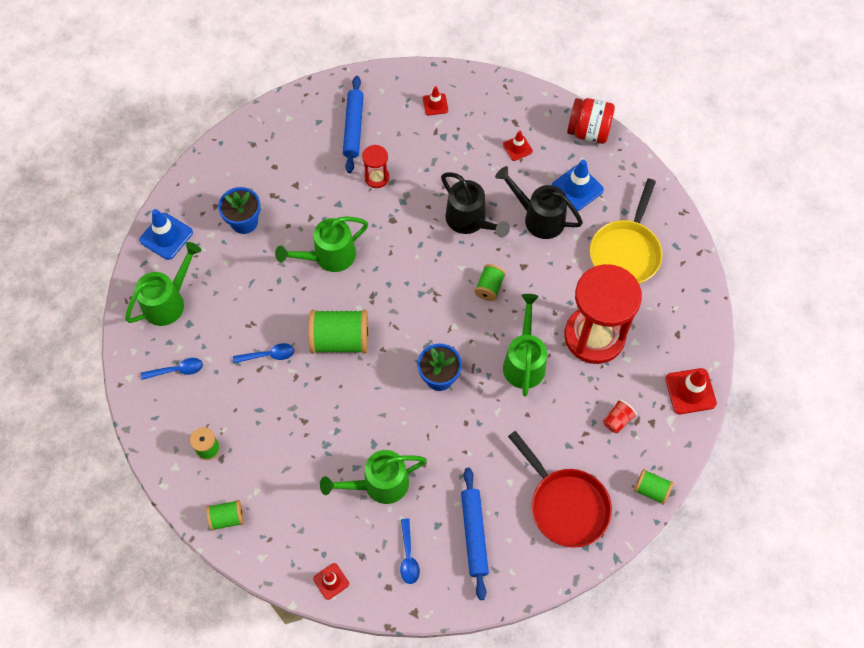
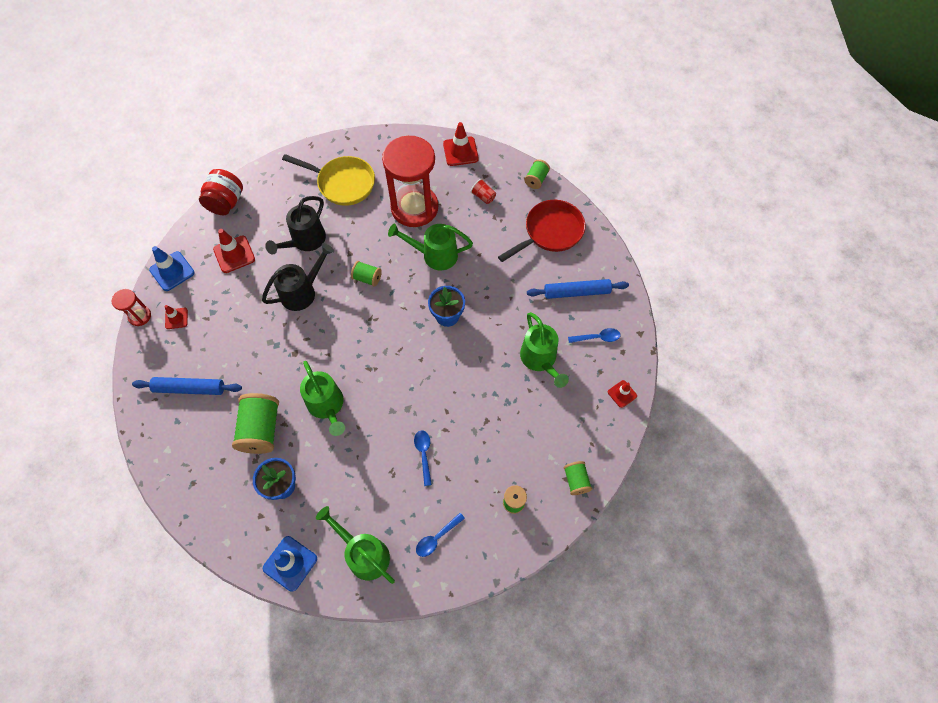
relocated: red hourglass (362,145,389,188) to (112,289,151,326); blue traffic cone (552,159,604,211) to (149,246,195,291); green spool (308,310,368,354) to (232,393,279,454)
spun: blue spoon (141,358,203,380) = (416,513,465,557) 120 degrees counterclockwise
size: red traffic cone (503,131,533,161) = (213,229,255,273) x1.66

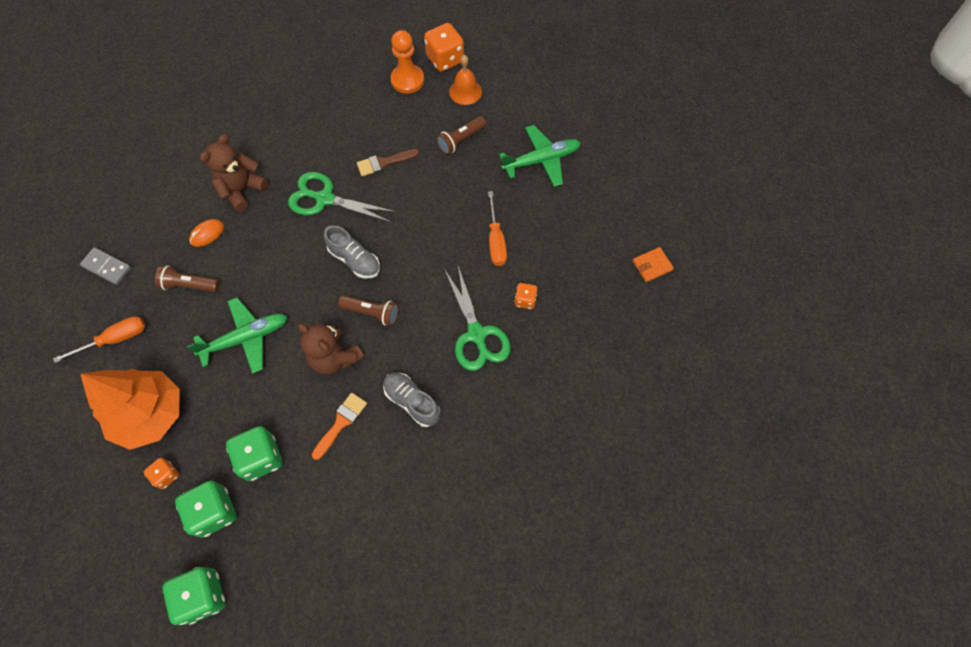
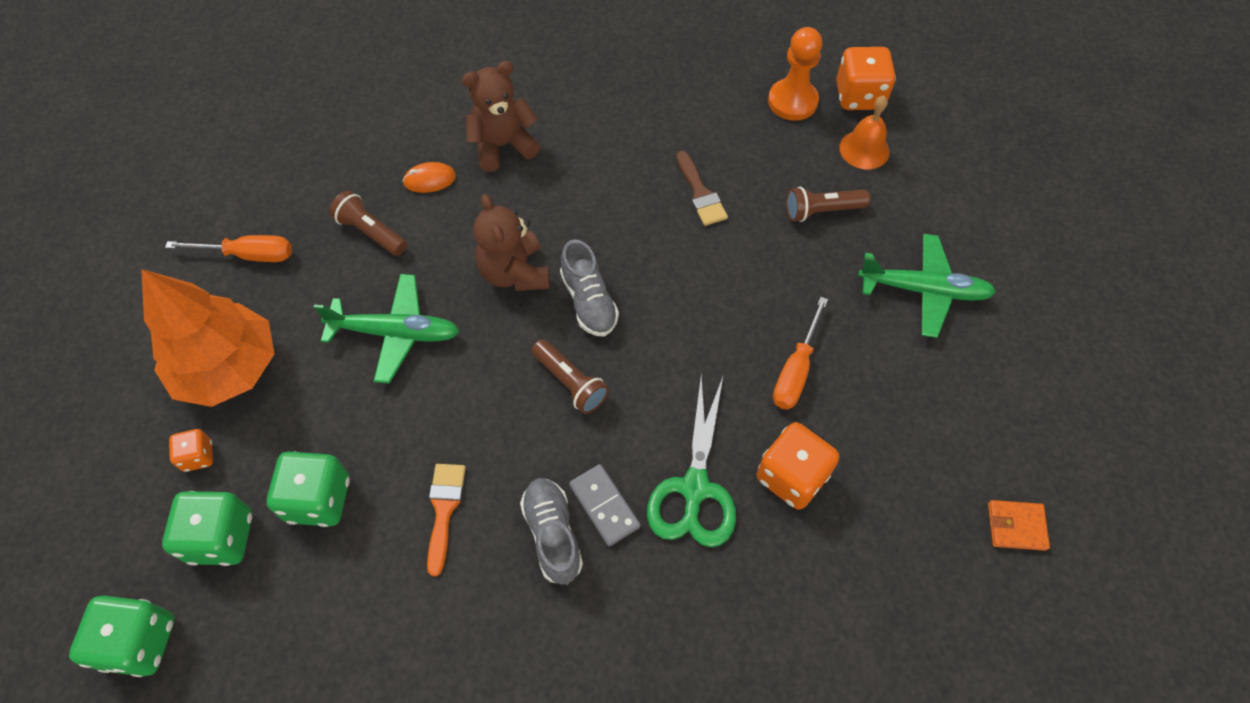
missing: green scissors (288,172,396,222)
relocated: grey domino (80,247,131,285) to (569,464,641,547); brown teddy bear (298,323,364,375) to (473,194,550,291)
spun: brown brush (357,149,420,176) = (677,151,728,226) 120 degrees counterclockwise; orange brush (312,393,367,460) = (427,464,466,576) 60 degrees counterclockwise
size: orange dice (514,283,537,309) = (757,422,840,510) x1.81

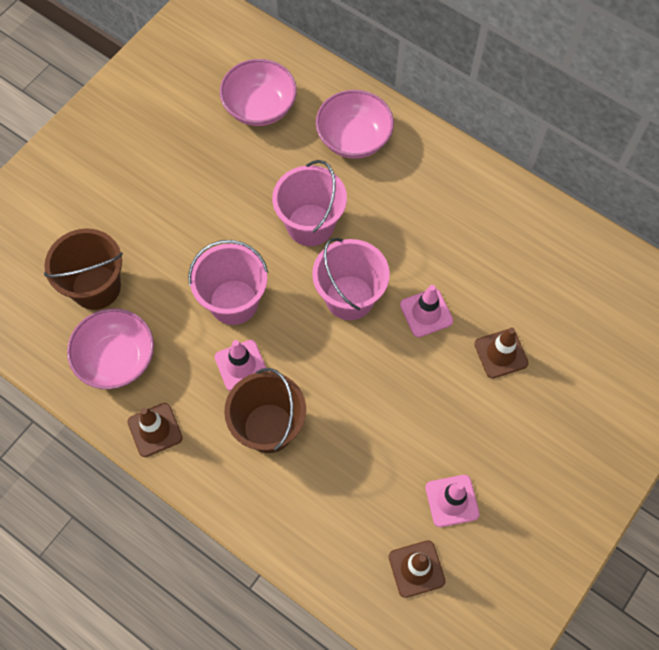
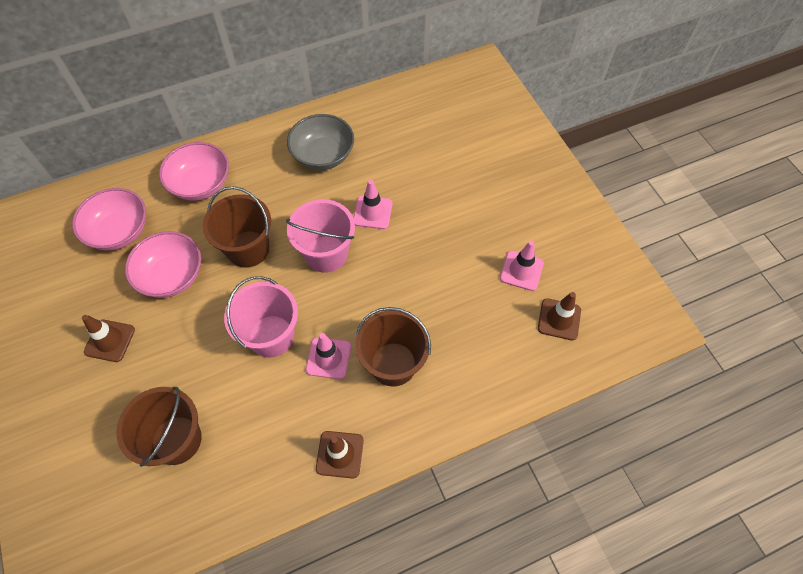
appeared: grey bowl (287,114,354,170)
relocated: pink bowl (67,308,154,389) to (125,231,201,298); brown traffic cone (474,328,528,379) to (82,315,135,362)
colour: pink bucket (272,160,347,246) to brown bucket (203,186,271,268)

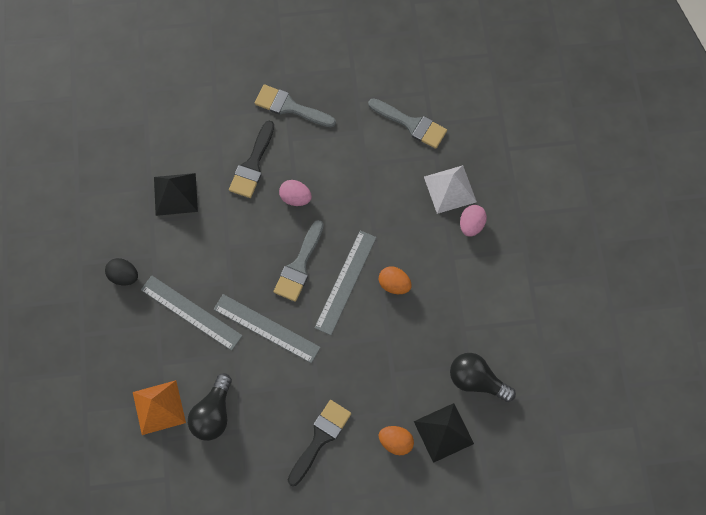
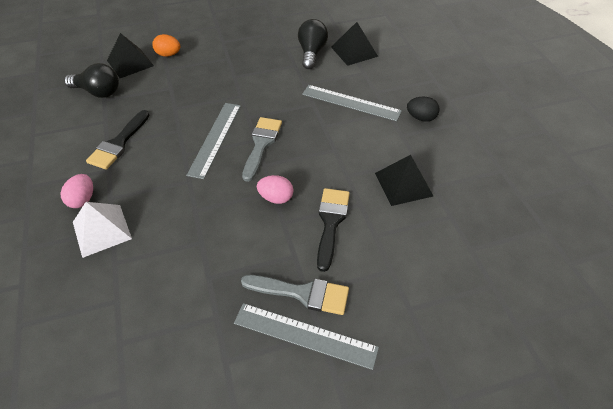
missing: grey brush (368,98,447,149); orange egg (379,266,412,294)
relocated: grey ruler (213,294,321,363) to (234,303,379,370); black brush (288,400,351,486) to (86,110,150,170)
colour: orange pyramid (133,380,186,435) to black pyramid (331,22,378,66)

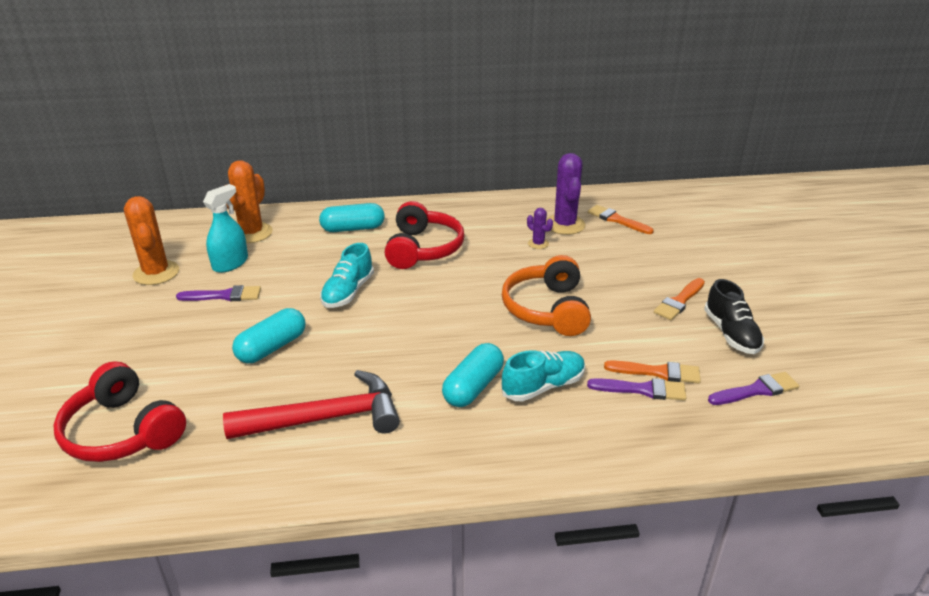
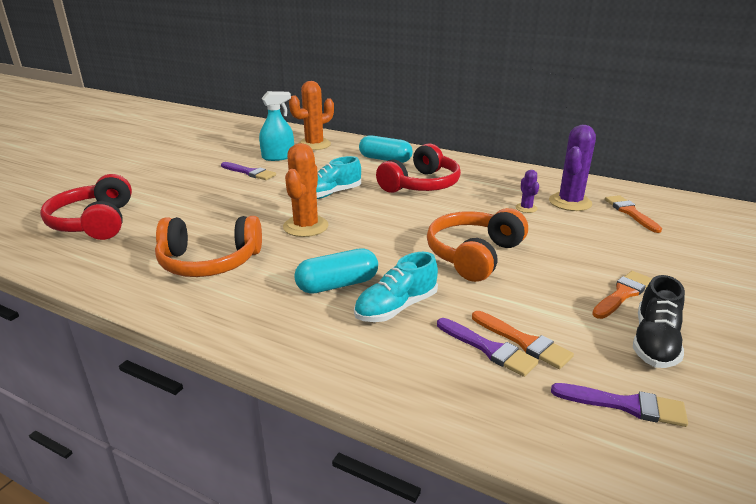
missing: turquoise capsule (232,308,306,363)
relocated: orange cactus (124,196,179,285) to (283,143,329,237)
exchanged: red hammer (223,370,400,439) to orange headphones (155,216,262,277)
spun: orange brush (654,278,705,320) = (592,271,652,319) 150 degrees clockwise; turquoise shoe (501,350,585,402) = (354,252,438,322) 135 degrees clockwise

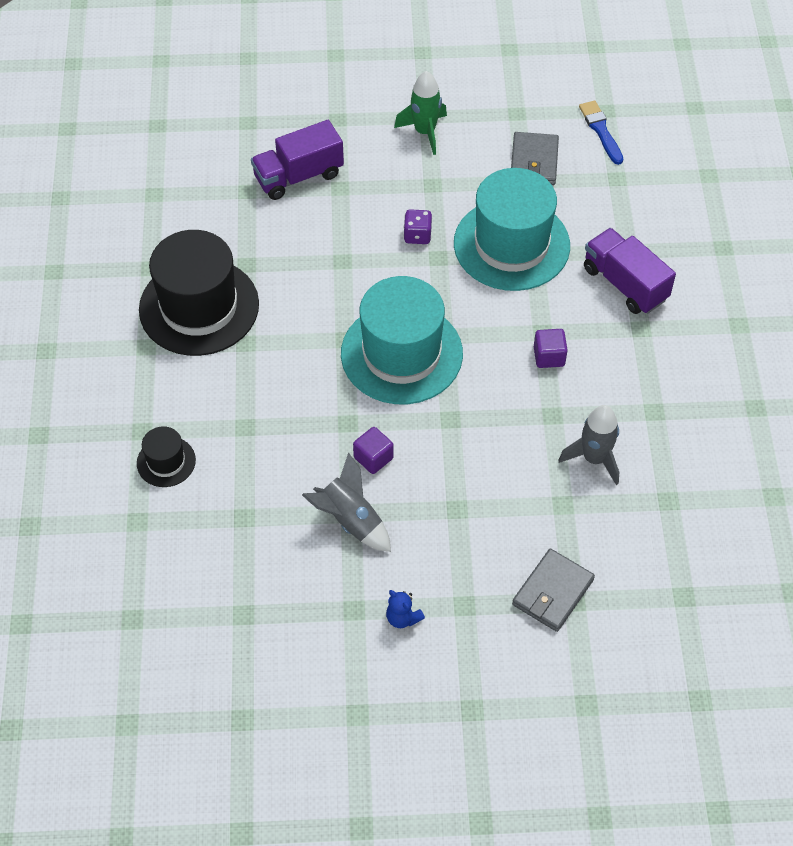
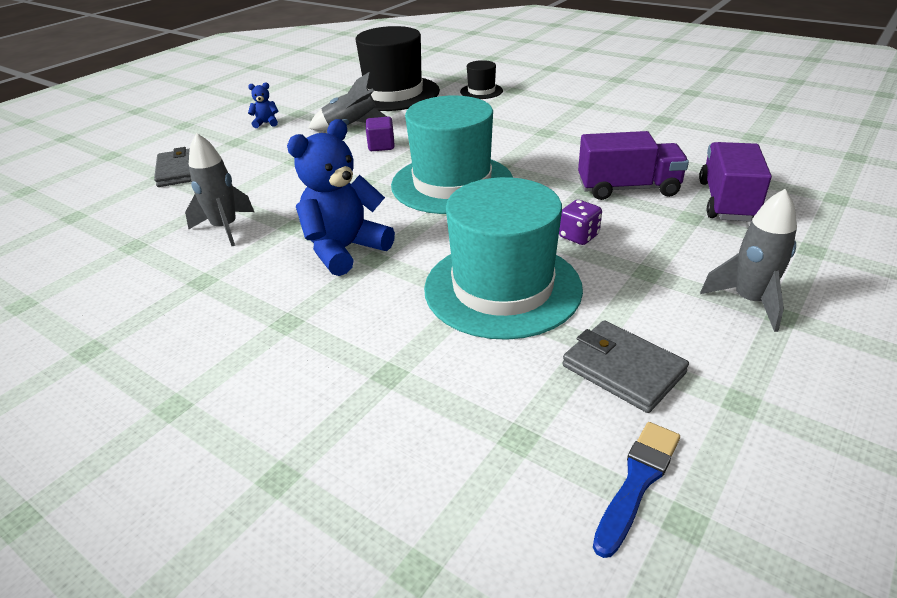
relocated: purple truck (584,228,676,314) to (578,131,689,200); black hat (139,230,259,356) to (356,26,440,111)
exchanged: purple cube (534,329,568,368) to blue teddy bear (287,119,395,276)
colour: green rocket (394,71,447,155) to grey rocket (700,189,797,332)
spun: blue brush (579,100,623,165) = (593,422,680,558) 75 degrees counterclockwise

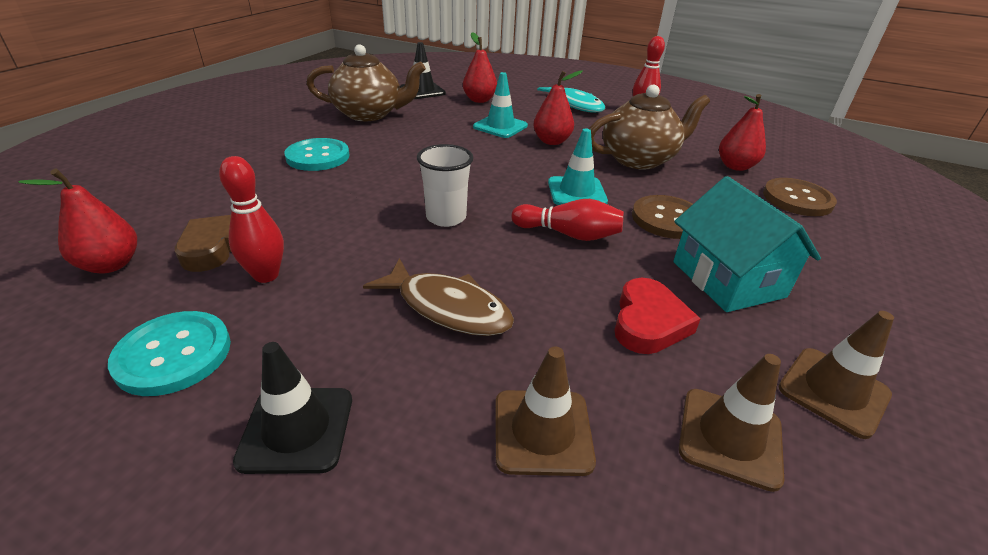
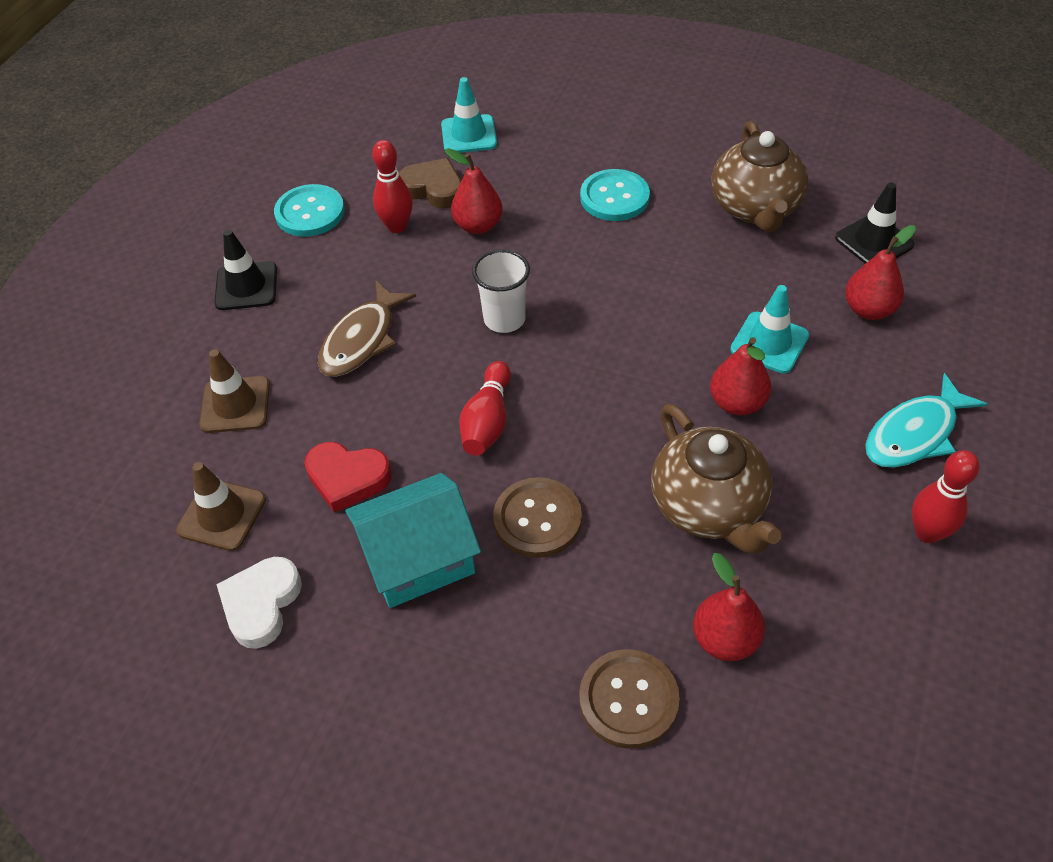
relocated: turquoise traffic cone (548,129,608,205) to (441,77,497,153); red pear (19,169,137,274) to (445,148,503,234)
exchanged: brown traffic cone (778,311,894,439) to white heart (216,557,302,649)

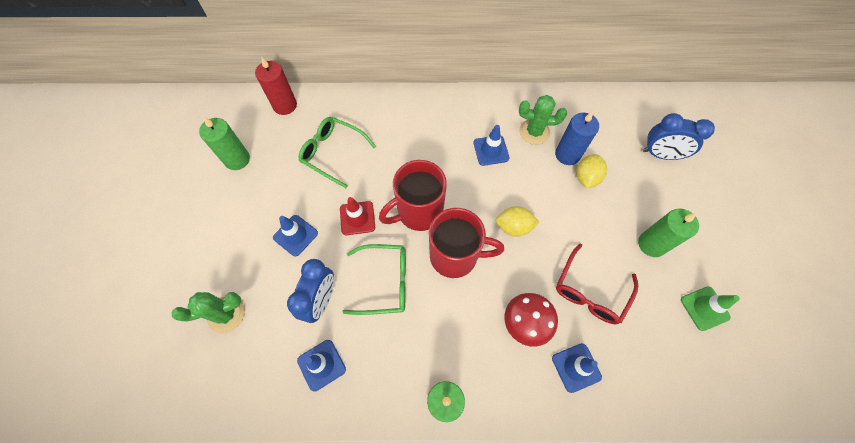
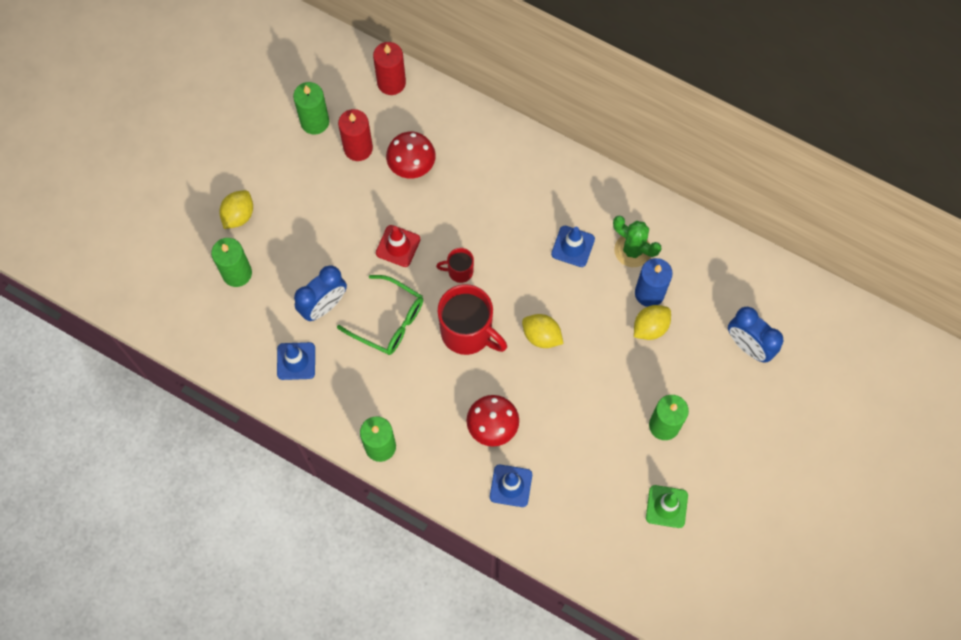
missing: blue traffic cone (273,215,318,256); red glasses (556,243,638,324)
appeared: red candle (338,109,373,161); yellow lemon (219,190,253,229)
exchanged: green glasses (299,117,376,188) to red mushroom (386,132,436,179); green cactus (171,292,245,333) to green candle (211,238,252,287)
size: red mug (379,160,447,231) = (436,248,474,283) x0.50

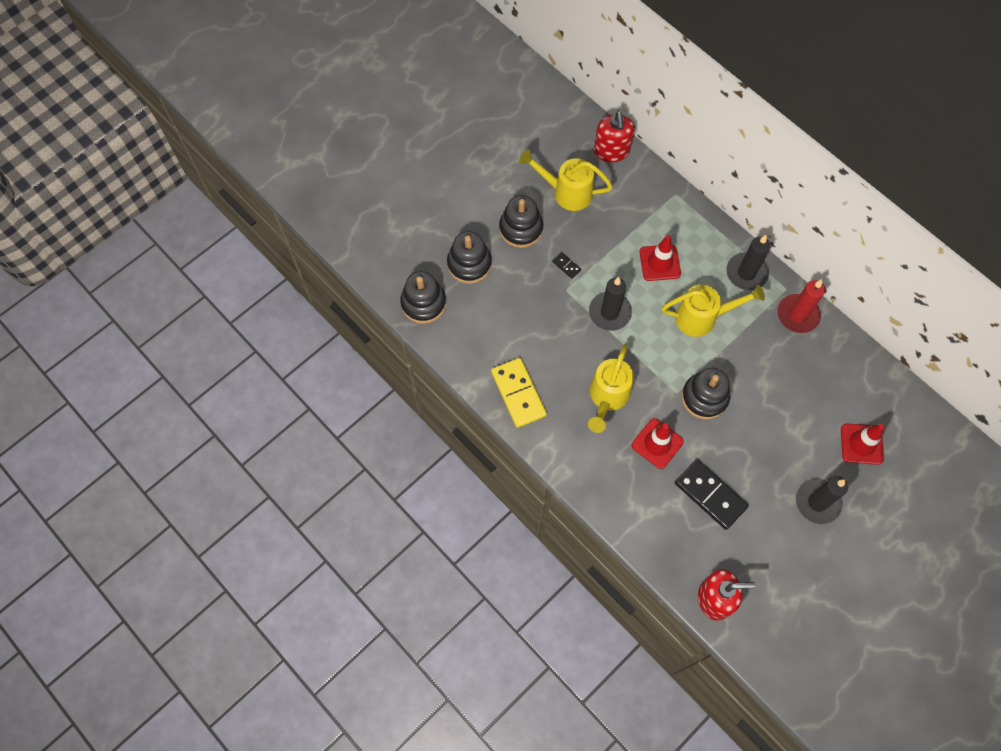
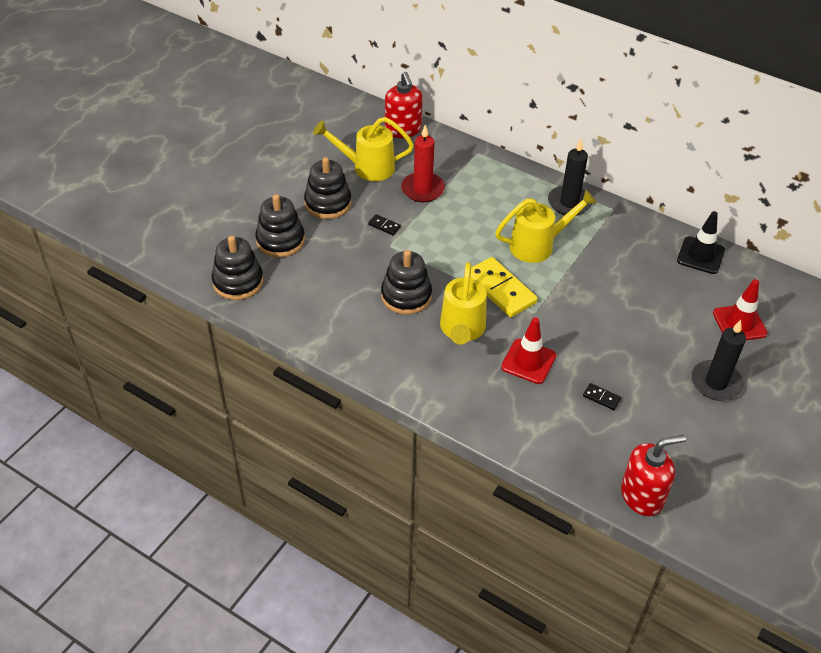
missing: red traffic cone (639,235,681,281); black candle (589,277,632,331)
appeared: black traffic cone (677,211,725,274)
relocated: red candle (778,279,825,333) to (401,125,445,202); yellow domino (491,358,547,428) to (470,257,538,317); black stacking toy (681,368,730,419) to (381,250,432,315)
size: black domino (675,459,749,530) = (583,383,621,410) x0.44

